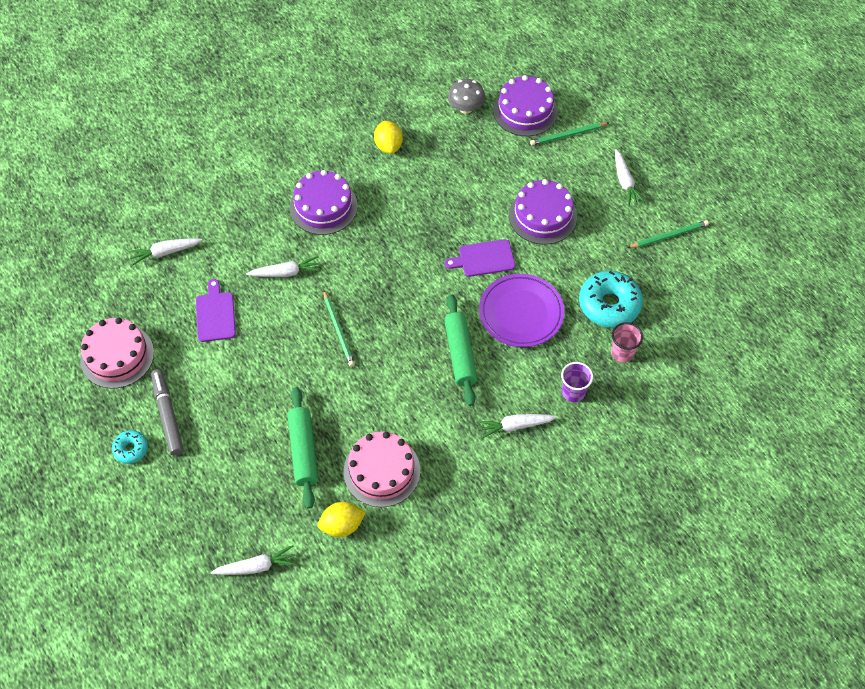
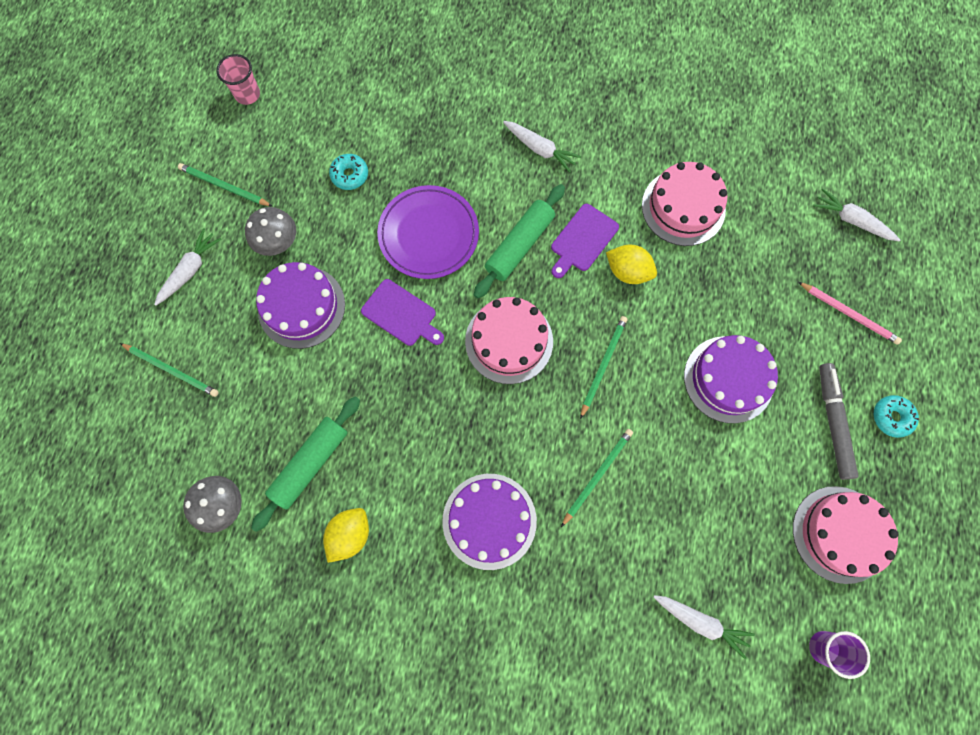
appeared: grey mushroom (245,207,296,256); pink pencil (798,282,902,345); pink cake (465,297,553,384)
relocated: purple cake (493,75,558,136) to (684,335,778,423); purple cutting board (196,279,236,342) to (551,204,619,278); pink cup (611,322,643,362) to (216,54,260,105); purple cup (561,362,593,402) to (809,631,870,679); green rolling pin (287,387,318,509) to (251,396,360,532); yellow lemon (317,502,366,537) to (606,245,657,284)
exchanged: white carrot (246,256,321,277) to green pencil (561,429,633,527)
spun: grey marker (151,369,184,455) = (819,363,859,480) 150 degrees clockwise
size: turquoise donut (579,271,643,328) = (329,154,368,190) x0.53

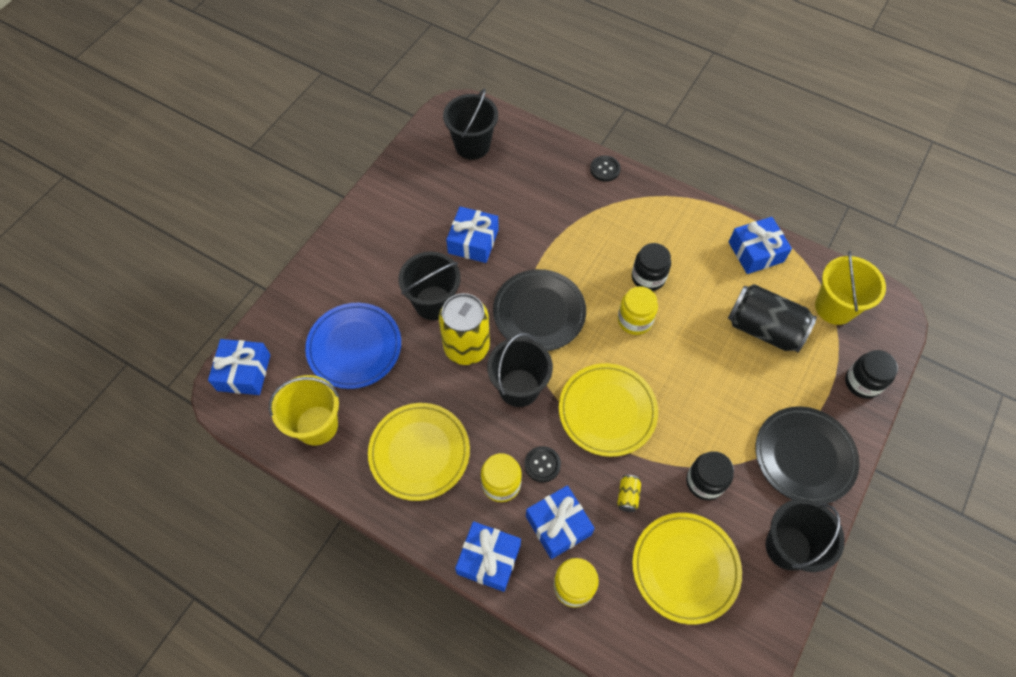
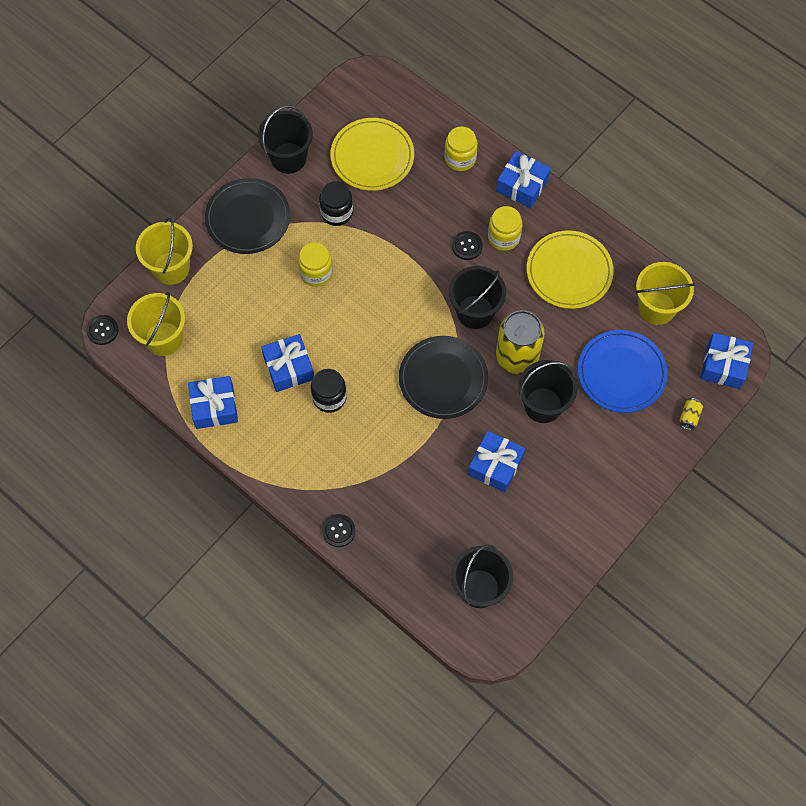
missing: black can (728,284,817,352); yellow plate (559,363,658,457)
appeared: black button (86,315,119,345)
relocated: yellow jar (618,286,658,335) to (298,242,333,287); yellow can (617,475,641,512) to (680,398,703,430); blue gift (526,485,595,559) to (261,334,314,392)
exchanged: black jar (845,350,898,399) to yellow bucket (136,218,193,285)

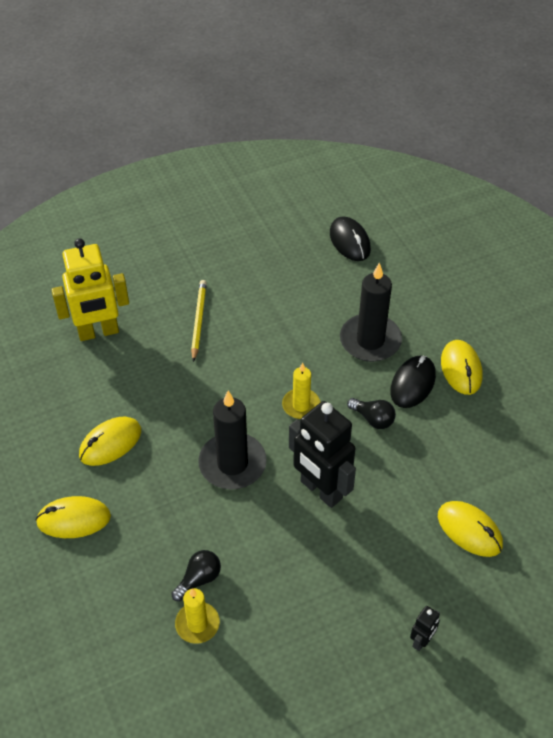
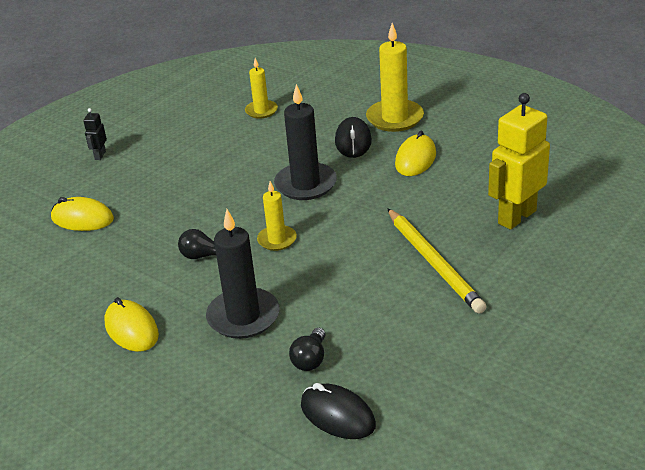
missing: black robot (289,401,356,508)
relocated: black mouse (390,355,436,408) to (335,117,372,158); black light bulb (171,550,221,601) to (289,328,325,371)
exchanged: yellow mouse (36,496,111,538) to yellow candle (366,23,424,132)
size: yellow pencil (191,280,207,362) = (387,208,487,314) x1.53

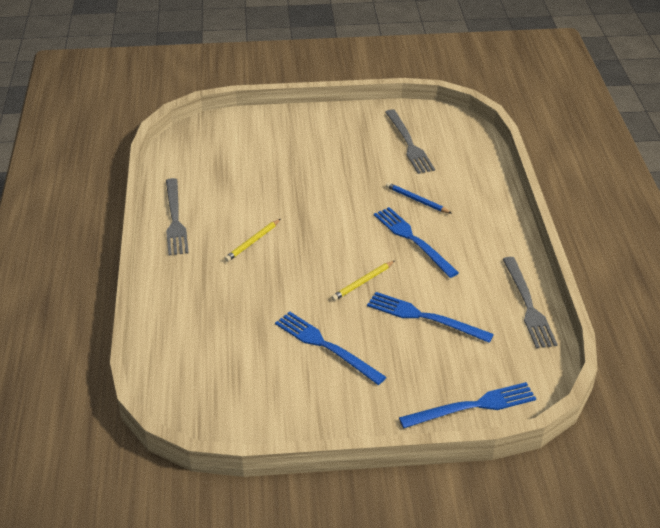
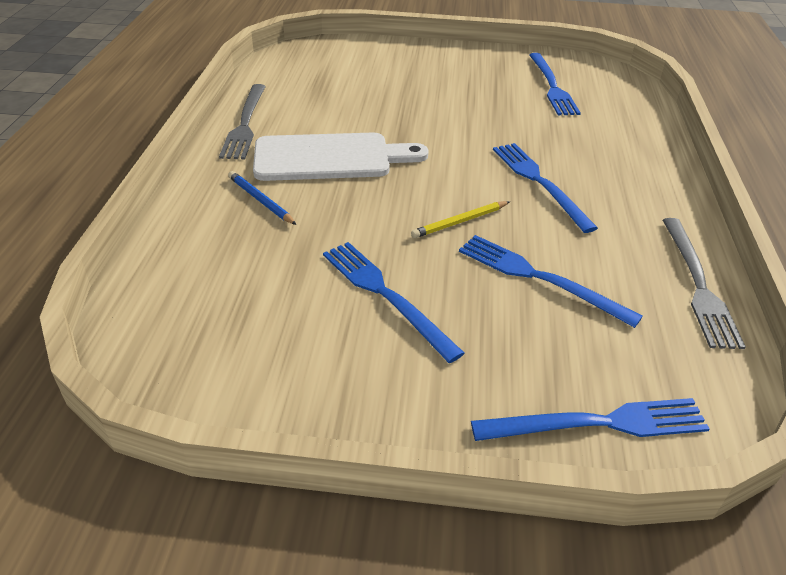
relocated: blue pencil (386,182,452,214) to (228,171,297,225)
exchanged: yellow pencil (224,219,281,262) to white cutting board (253,133,429,181)
colour: grey fork (385,109,435,174) to blue fork (529,53,581,115)

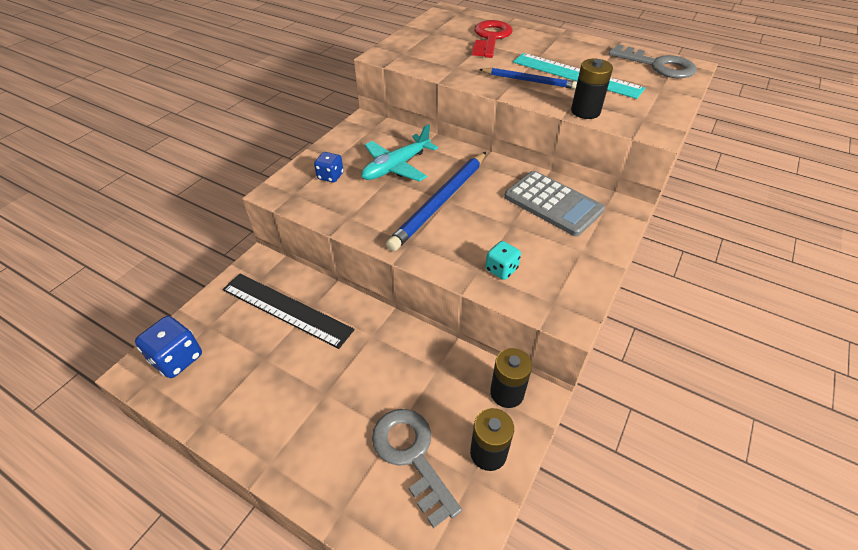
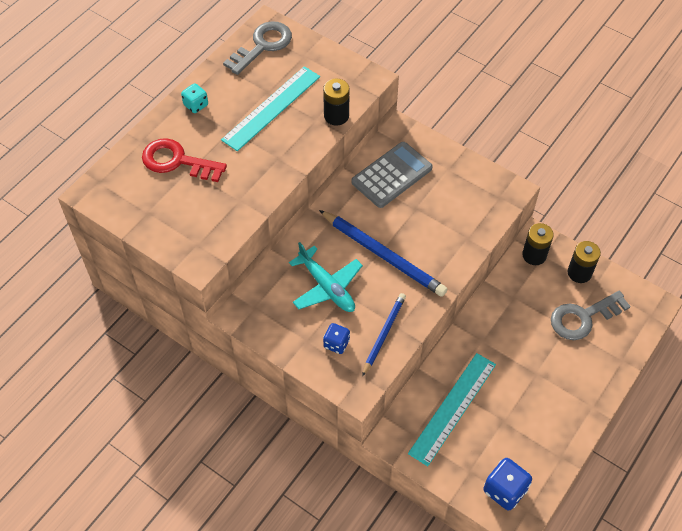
relocated: blue pencil (479,68,577,89) to (362,293,406,377); turquoise dice (485,241,521,280) to (181,83,208,113)
colour: black ruler (222,274,355,349) to turquoise ruler (408,353,496,466)

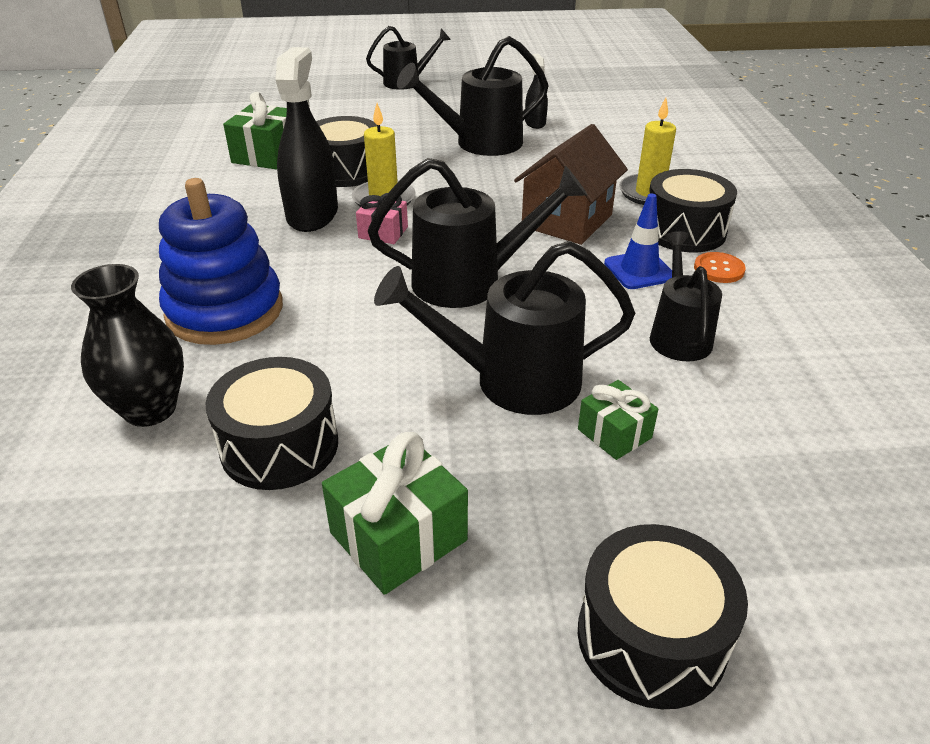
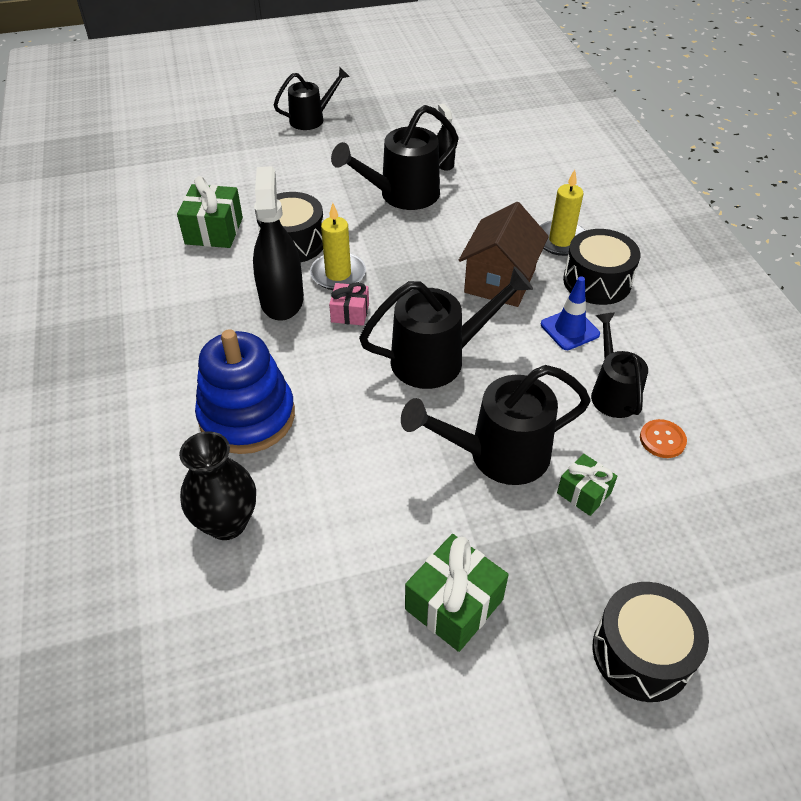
missing: black drum (205,357,338,490)
relocated: orange button (694,252,746,283) to (640,419,687,458)

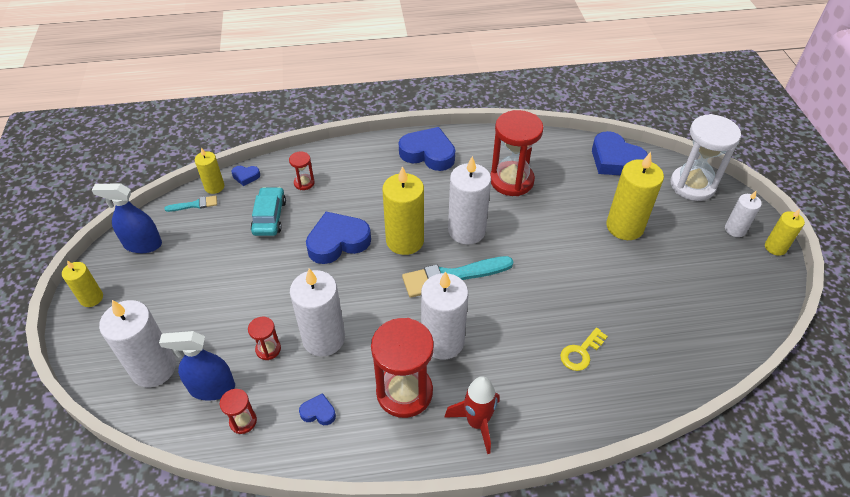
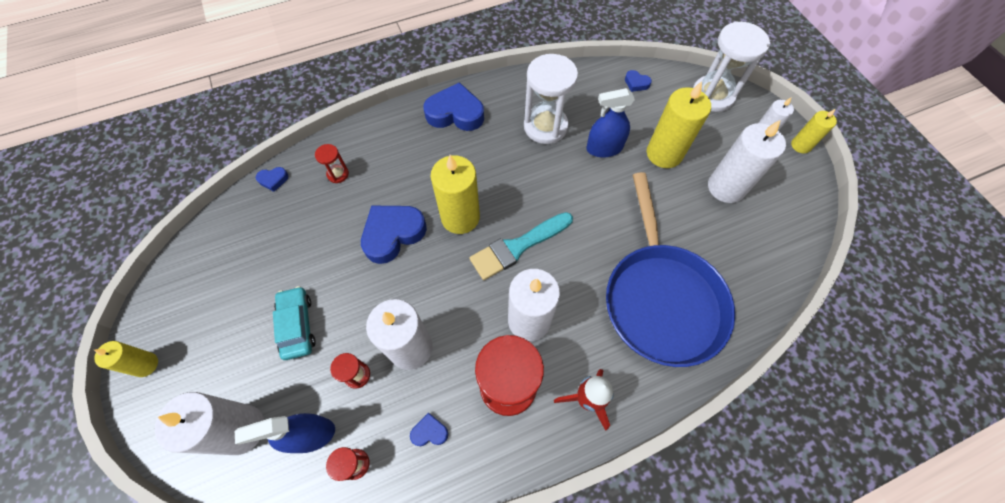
missing: yellow candle (195,148,224,194); turquoise brush (164,196,217,212)
relocated: white candle (448,156,491,245) to (708,120,786,203); blue spray bottle (92,183,162,253) to (586,88,635,158); turquoise car (250,187,286,236) to (273,286,316,360)
exchanged: yellow key (560,328,608,371) to blue pan (606,172,735,367)
colour: red hourglass (490,110,544,196) to white hourglass (524,54,578,144)
size: blue heart (592,131,648,175) = (625,70,652,92) x0.46

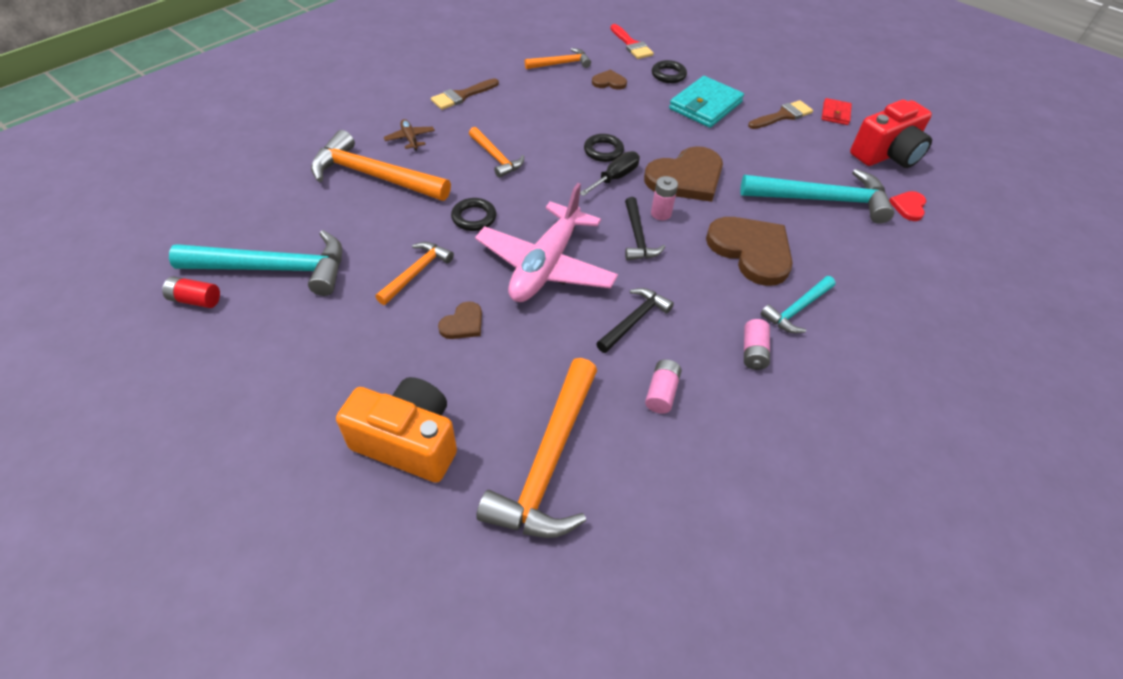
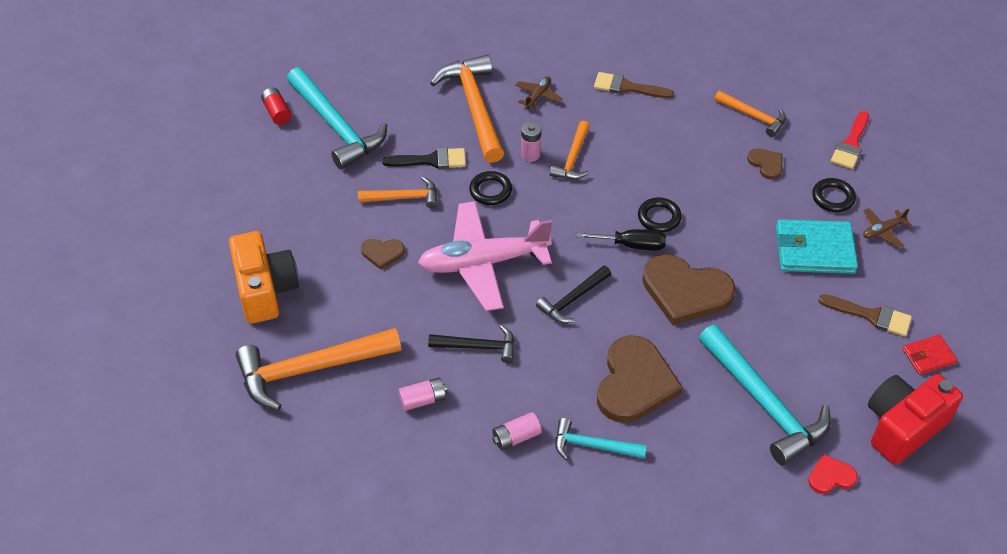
appeared: black brush (382,148,466,169); brown plane (863,208,912,248)
relocated: pink battery (651,176,678,220) to (521,122,542,162)
spun: red camera (850,100,932,168) = (868,374,963,465) 120 degrees clockwise

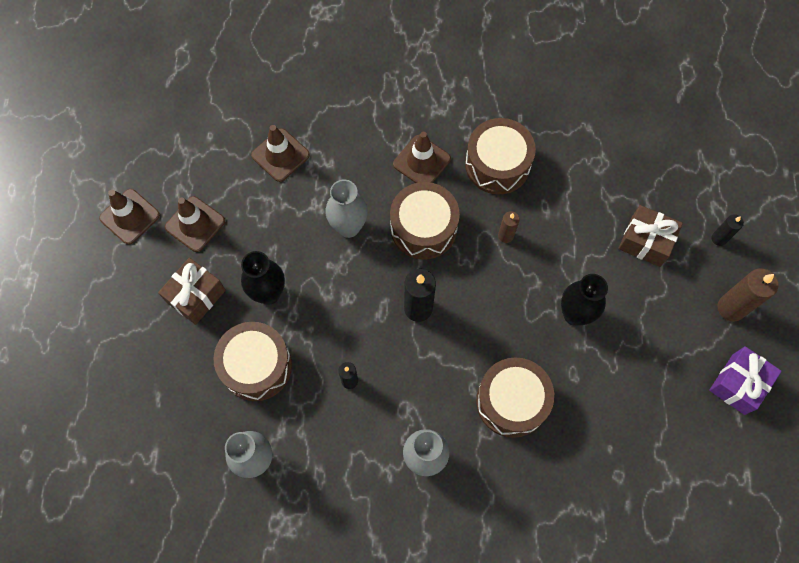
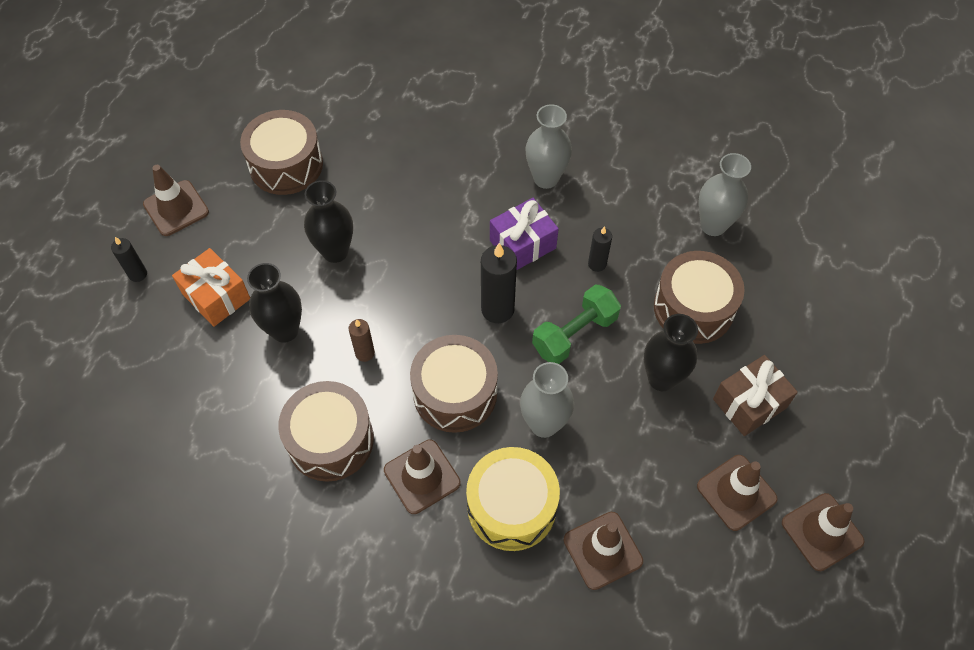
appeared: black vase (247,263,302,343); green dumbbell (532,285,621,364); yellow drum (466,447,560,551)
relocated: purple gift (709,346,781,415) to (490,198,559,270); brown drum (476,357,554,438) to (240,110,323,195)
exchanged: brown candle (717,268,778,321) to brown traffic cone (143,165,209,236)
colour: brown gift (618,205,683,267) to orange gift (172,248,250,327)

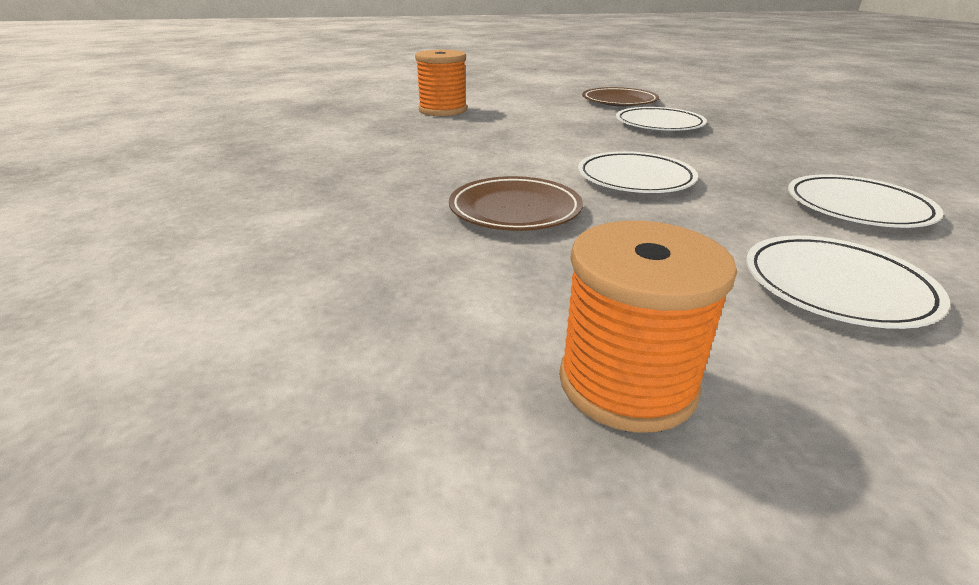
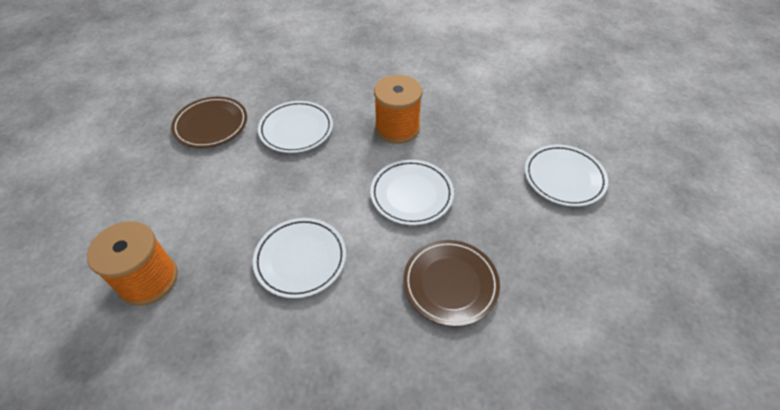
relocated: white plate (788,174,943,228) to (253,218,346,298); orange spool (559,221,737,433) to (374,75,422,144)

